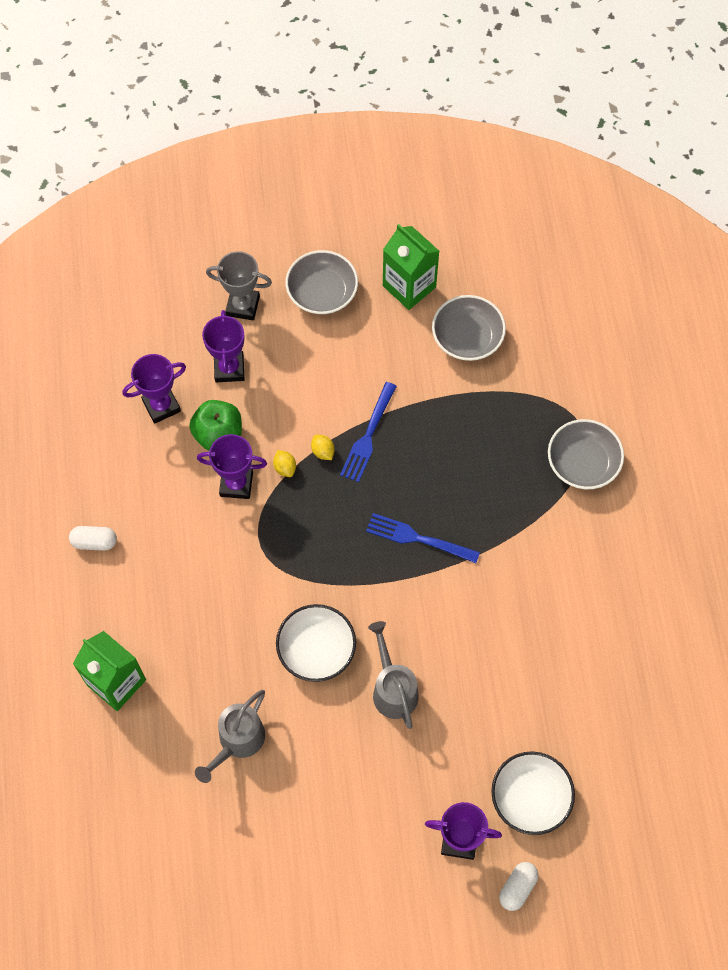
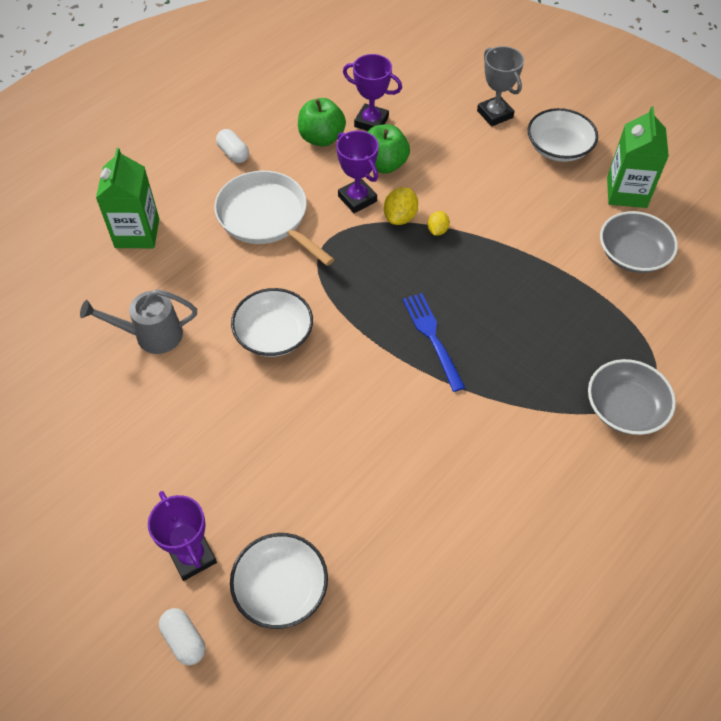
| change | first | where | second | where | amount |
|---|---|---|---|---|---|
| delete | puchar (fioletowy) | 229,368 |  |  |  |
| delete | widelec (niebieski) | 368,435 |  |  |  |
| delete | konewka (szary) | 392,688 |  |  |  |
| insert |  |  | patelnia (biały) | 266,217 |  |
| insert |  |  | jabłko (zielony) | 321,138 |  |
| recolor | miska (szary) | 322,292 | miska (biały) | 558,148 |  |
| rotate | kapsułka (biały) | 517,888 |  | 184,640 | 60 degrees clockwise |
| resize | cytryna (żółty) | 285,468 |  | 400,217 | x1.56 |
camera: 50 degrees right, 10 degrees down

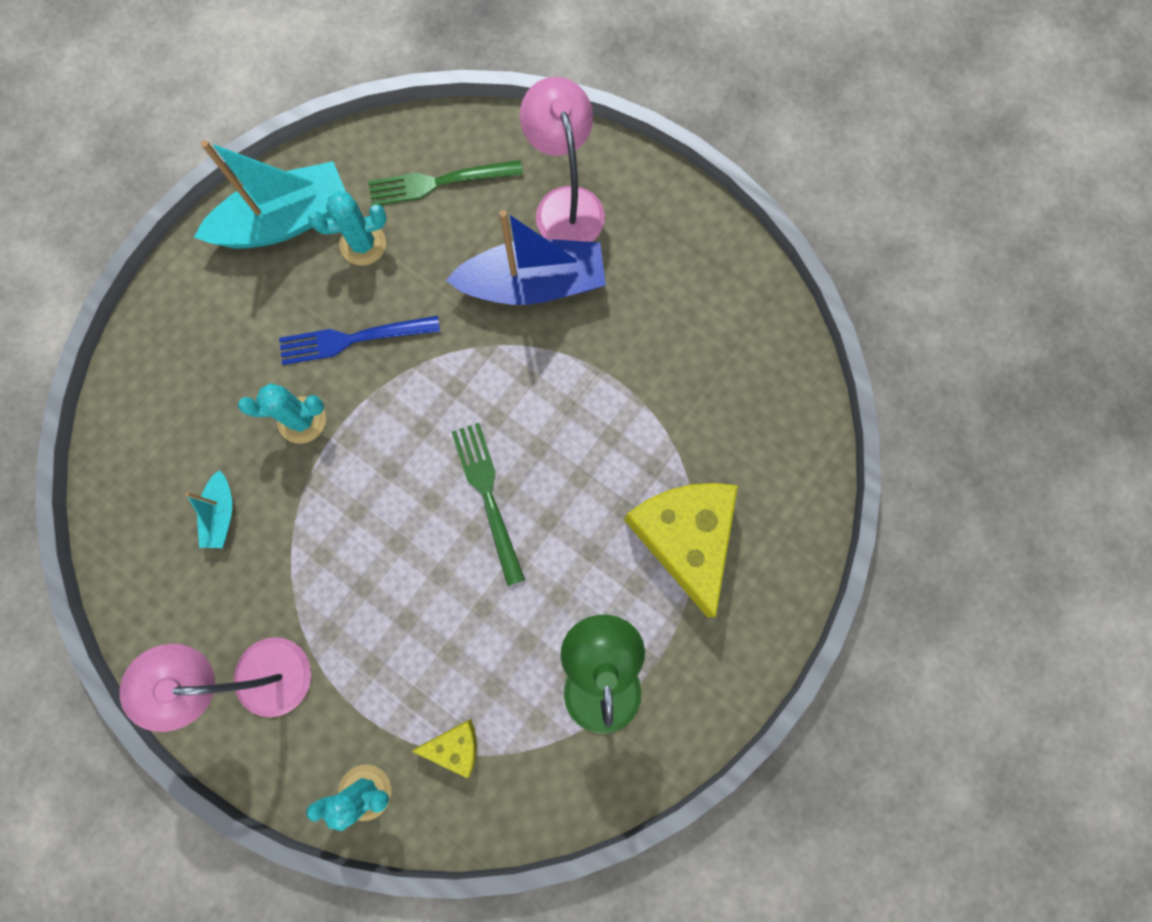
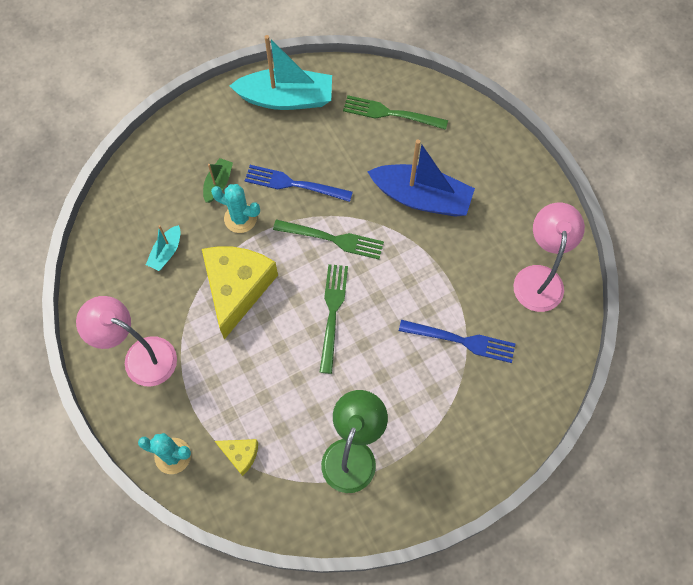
| change | first | where | second | where | amount |
|---|---|---|---|---|---|
| delete | kaktus (turkusowy) | 363,244 |  |  |  |
| insert |  |  | łódka (zielony) | 218,184 |  |
| insert |  |  | widelec (zielony) | 332,239 |  |
| insert |  |  | widelec (niebieski) | 461,340 |  |
| move | lampka (różowy) | 565,204 |  | 539,277 |  |
| move | ser (żółty) | 684,537 |  | 237,288 |  |
camera: 25 degrees right, 10 degrees down

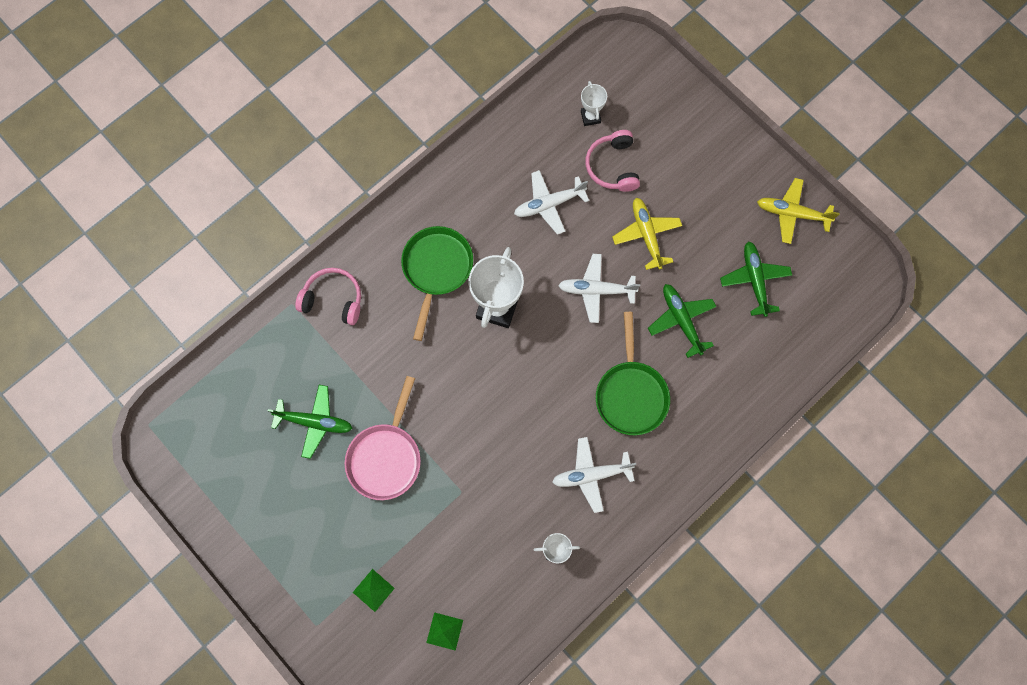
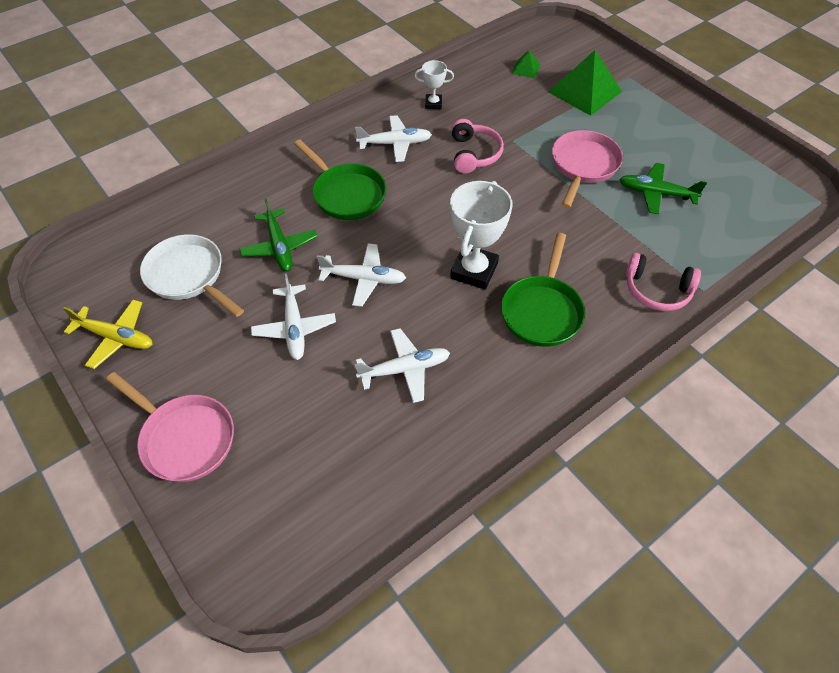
| change | first | where | second | where | amount |
|---|---|---|---|---|---|
| delete | puchar (biały) | 590,117 |  |  |  |
| insert |  |  | patelnia (różowy) | 184,438 |  |
| move | słuchawki (różowy) | 613,166 |  | 474,154 |  |
| replace | samolot (zielony) | 754,280 | patelnia (biały) | 188,276 |  |
| recolor | samolot (żółty) | 646,235 | samolot (biały) | 294,327 |  |
| rotate | patelnia (zielony) | 631,394 |  | 346,194 | 135 degrees clockwise |
| resize | piramida (zielony) | 373,590 |  | 585,91 | x2.14 |
camera: 175 degrees left, 20 degrees down

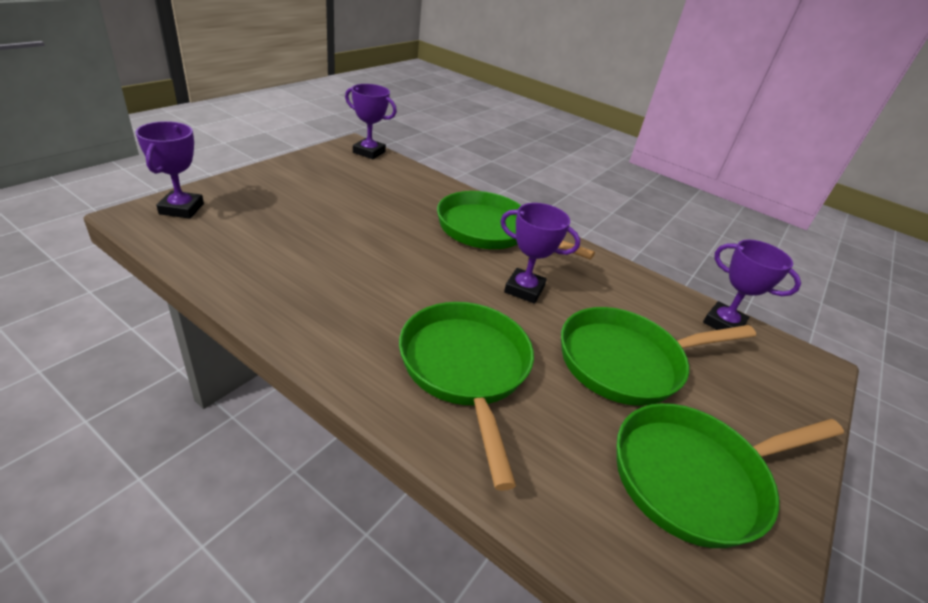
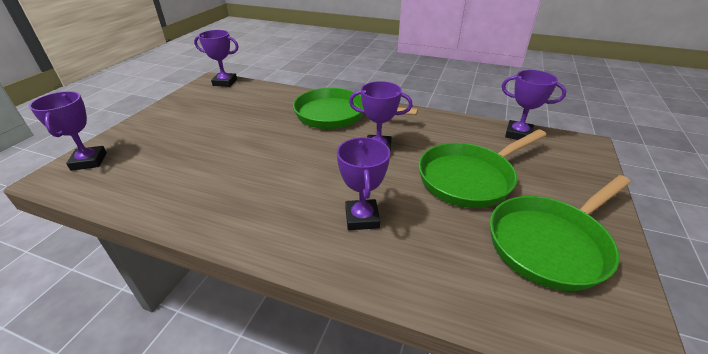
| change | first | where | second | where | amount |
|---|---|---|---|---|---|
| replace | patelnia (zielony) | 466,370 | puchar (fioletowy) | 362,218 |  |
camera: 10 degrees left, 0 degrees up

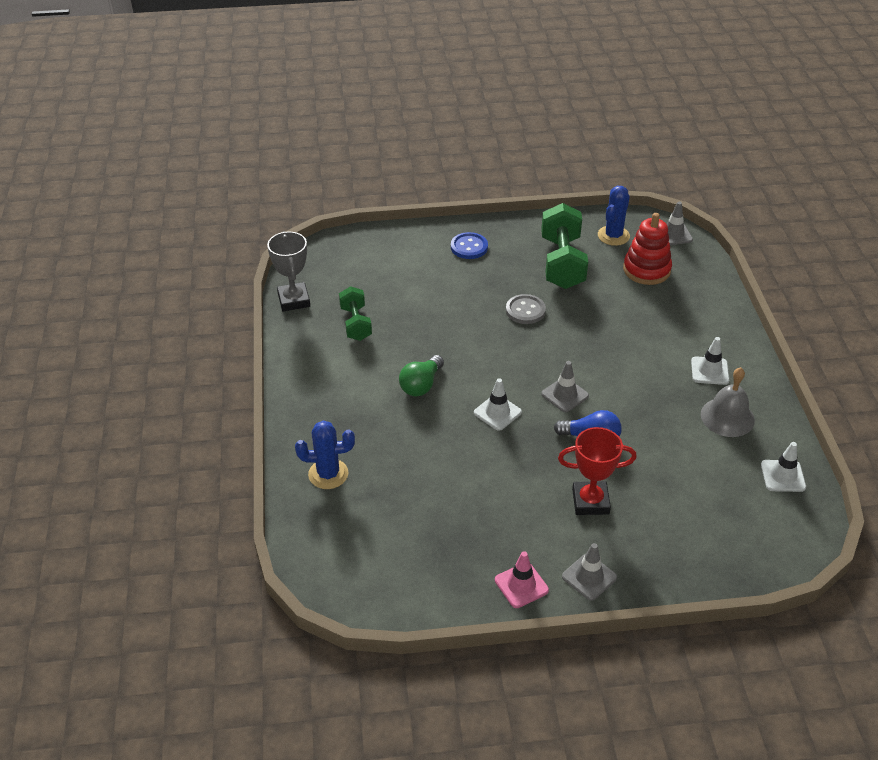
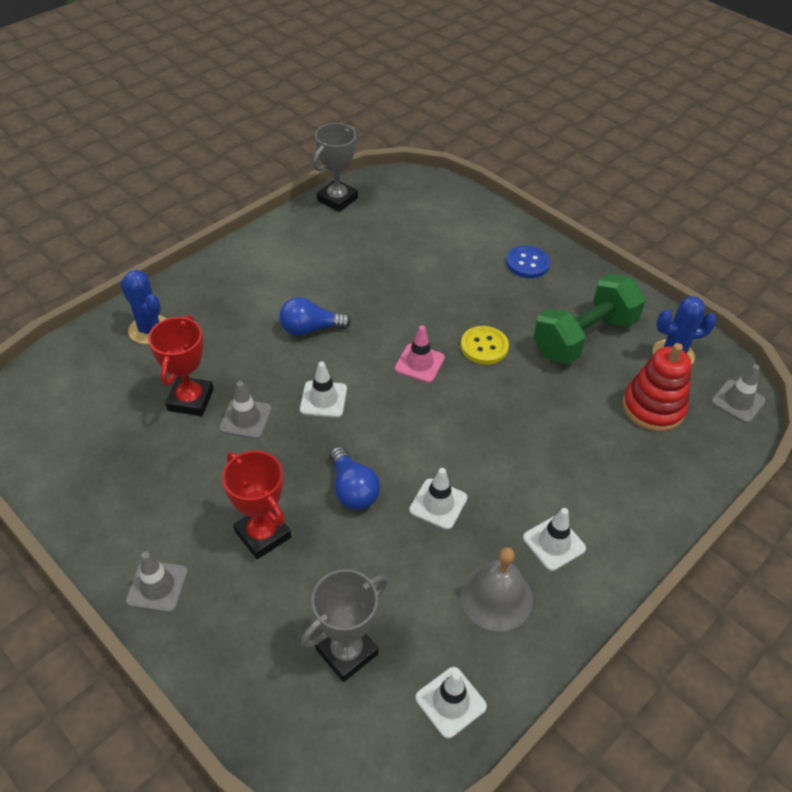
| change | first | where | second | where | amount |
|---|---|---|---|---|---|
| delete | hantel (zielony) | 356,323 |  |  |  |
| insert |  |  | puchar (czerwony) | 190,400 |  |
| insert |  |  | puchar (szary) | 346,651 |  |
| insert |  |  | pachołek (biały) | 438,504 |  |
| move | pachołek (różowy) | 521,585 |  | 419,363 |  |
| move | pachołek (szary) | 565,395 |  | 246,419 |  |
| recolor | żarówka (zielony) | 421,385 | żarówka (niebieski) | 310,329 |  |
| recolor | guzik (szary) | 525,310 | guzik (żółty) | 484,346 |  |
camera: 50 degrees right, 5 degrees up

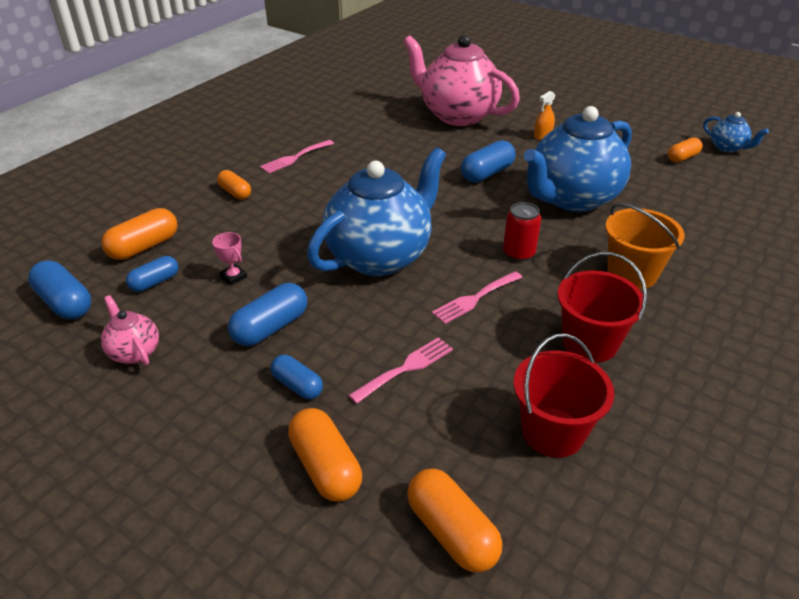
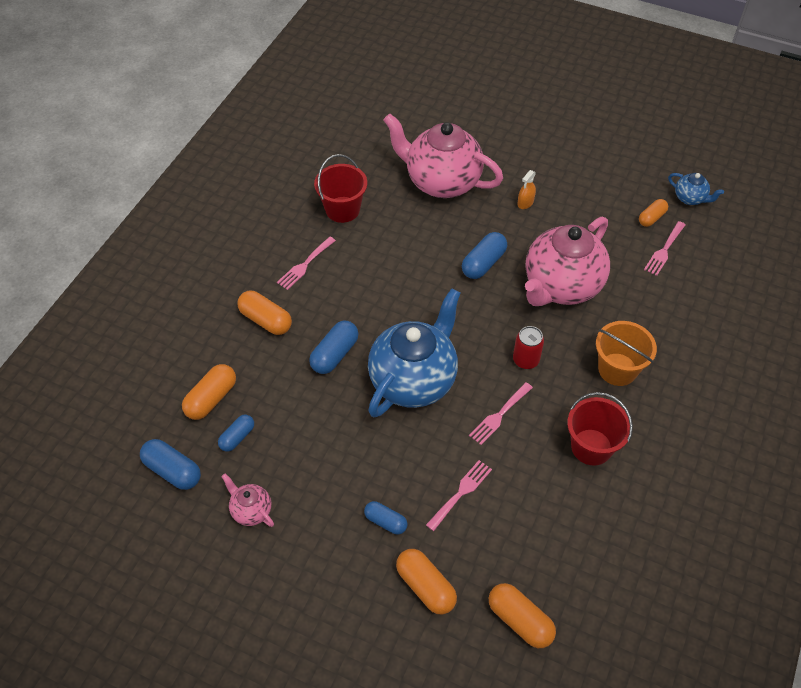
| change | first | where | second | where | amount |
|---|---|---|---|---|---|
| delete | puchar (różowy) | 233,277 |  |  |  |
| insert |  |  | widelec (różowy) | 664,250 |  |
| move | kapsułka (niebieski) | 270,327 |  | 334,354 |  |
| move | wiadro (czerwony) | 552,432 |  | 342,209 |  |
| recolor | imbryk (niebieski) | 572,198 | imbryk (różowy) | 561,286 |  |
| resize | kapsułka (pomarańczowy) | 235,192 |  | 266,320 | x1.54 |
camera: 10 degrees left, 15 degrees up

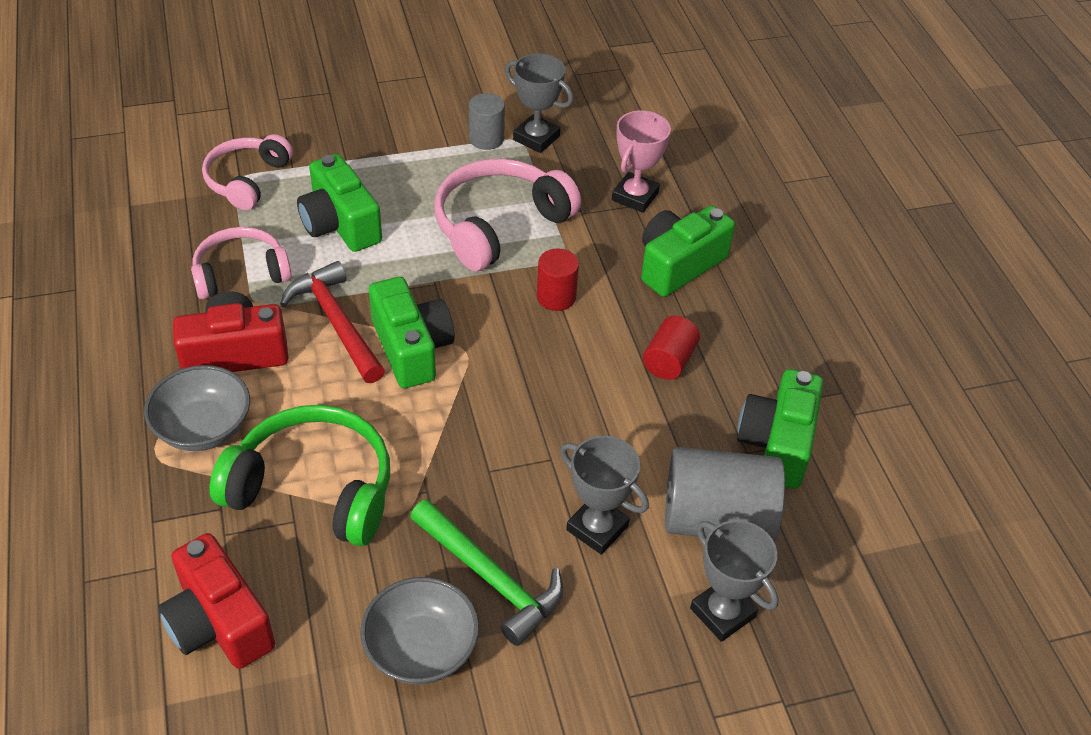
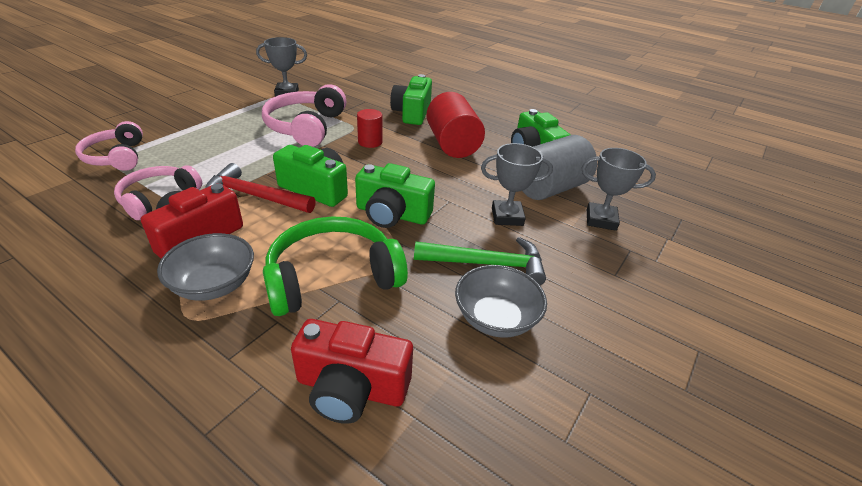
| change | first | where | second | where | amount |
|---|---|---|---|---|---|
| delete | walec (szary) | 486,139 |  |  |  |
| delete | puchar (różowy) | 635,196 |  |  |  |
| move | aparat fotograficzny (zielony) | 340,224 |  | 392,214 |  |
| resize | walec (czerwony) | 669,361 |  | 452,144 | x1.85 |
camera: 40 degrees left, 10 degrees down

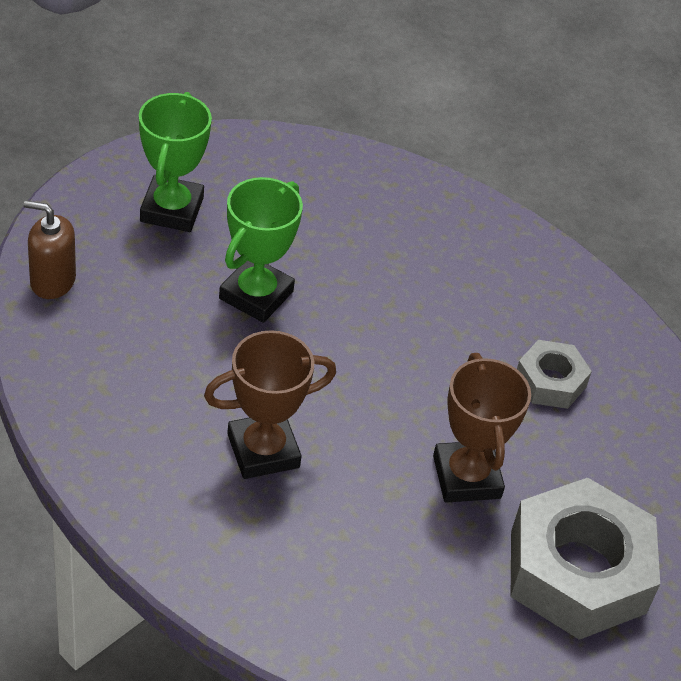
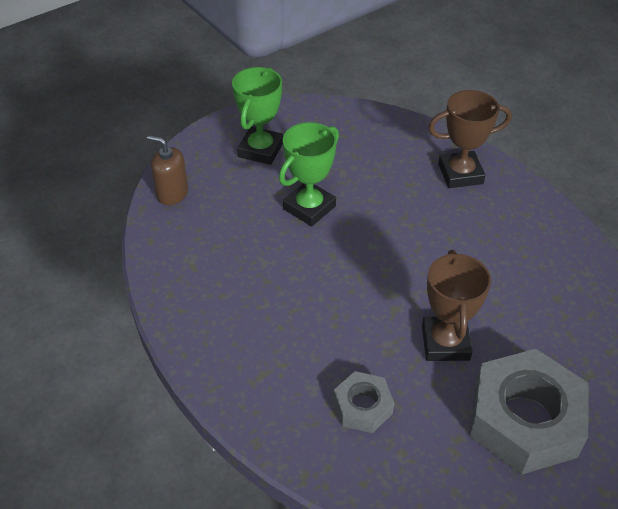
| change | first | where | second | where | amount |
|---|---|---|---|---|---|
| move | puchar (brązowy) | 263,451 |  | 460,174 |  |
| move | nakrętka (szary) | 550,382 |  | 362,407 |  |
camera: 15 degrees right, 0 degrees up

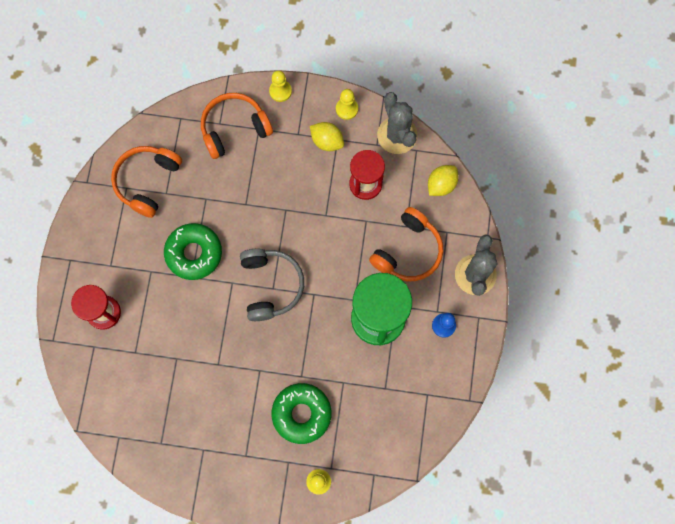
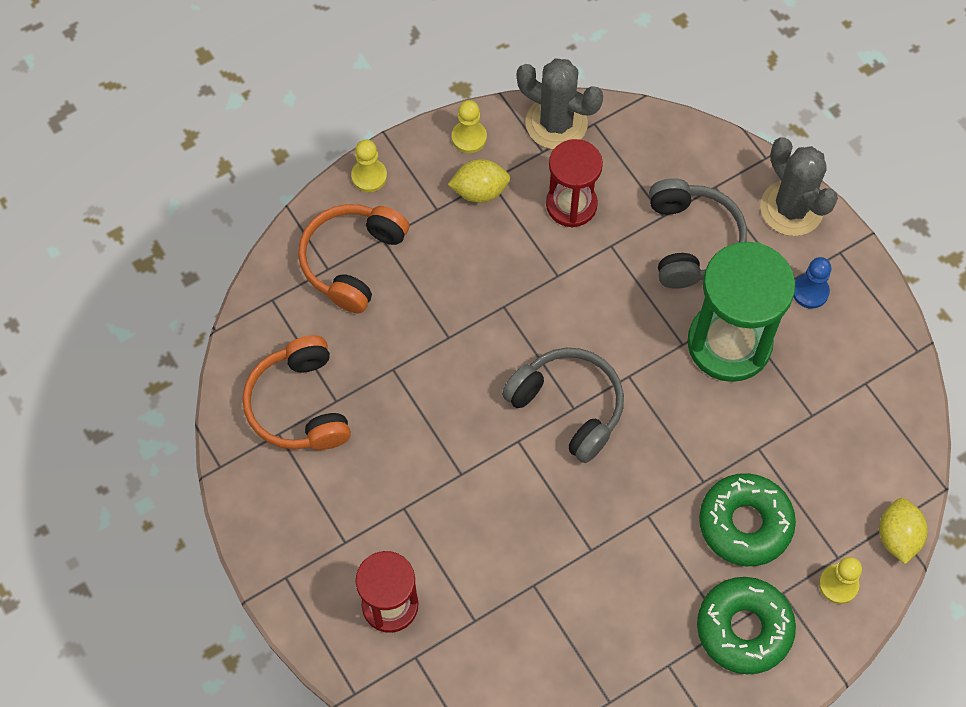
| change | first | where | second | where | amount |
|---|---|---|---|---|---|
| move | donut (zielony) | 194,253 |  | 744,628 |  |
| move | cytryna (żółty) | 441,185 |  | 897,536 |  |
| recolor | słuchawki (pomarańczowy) | 408,251 | słuchawki (szary) | 692,241 |  |
camera: 40 degrees left, 10 degrees down

